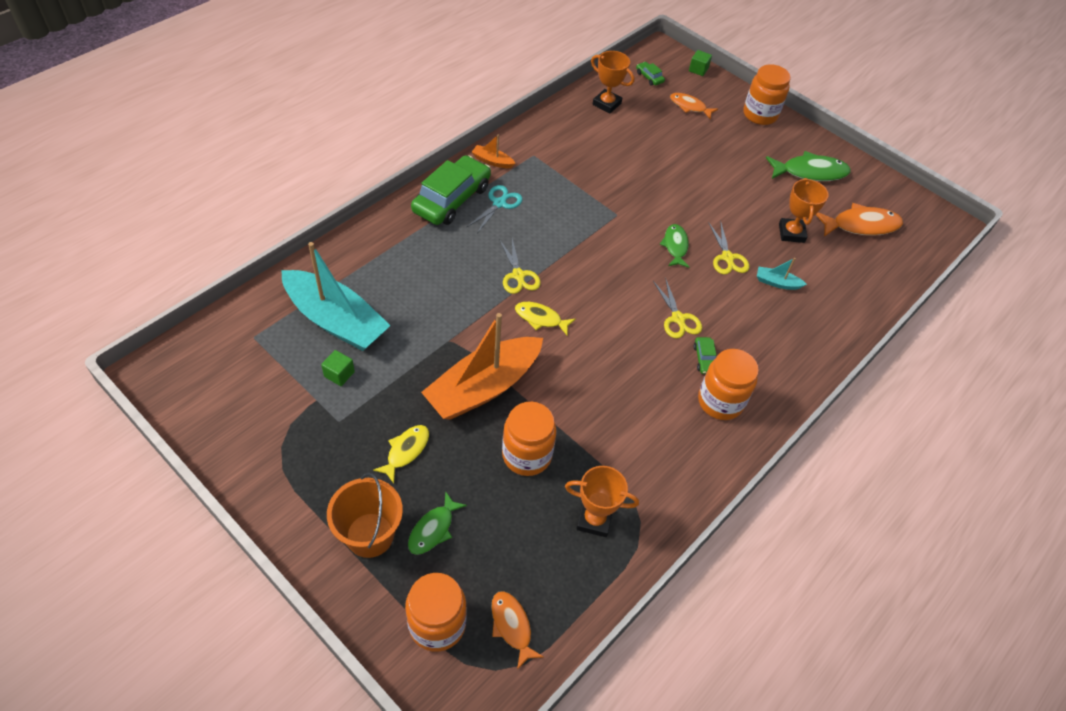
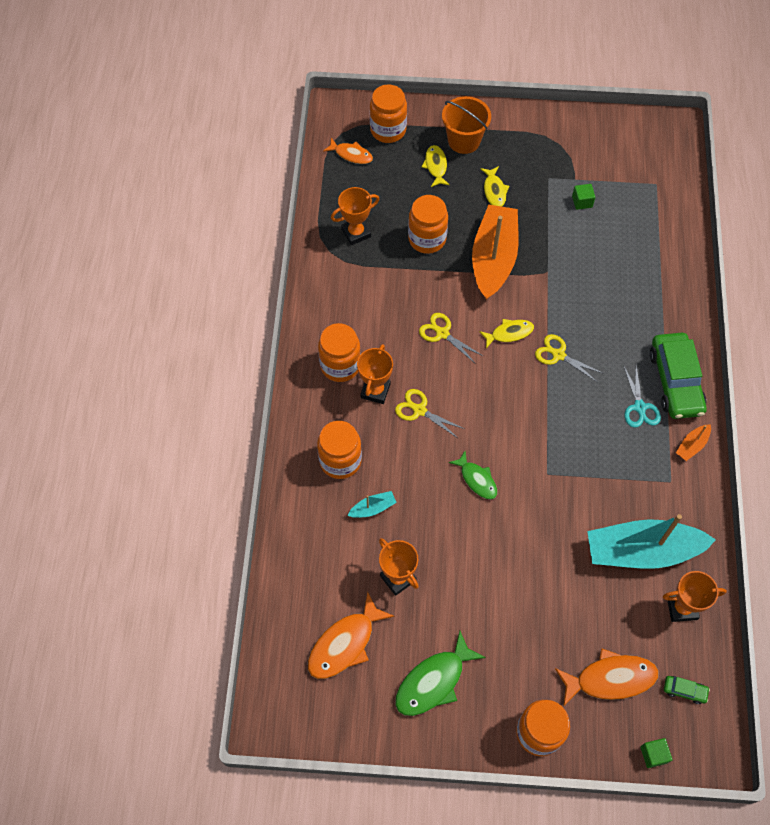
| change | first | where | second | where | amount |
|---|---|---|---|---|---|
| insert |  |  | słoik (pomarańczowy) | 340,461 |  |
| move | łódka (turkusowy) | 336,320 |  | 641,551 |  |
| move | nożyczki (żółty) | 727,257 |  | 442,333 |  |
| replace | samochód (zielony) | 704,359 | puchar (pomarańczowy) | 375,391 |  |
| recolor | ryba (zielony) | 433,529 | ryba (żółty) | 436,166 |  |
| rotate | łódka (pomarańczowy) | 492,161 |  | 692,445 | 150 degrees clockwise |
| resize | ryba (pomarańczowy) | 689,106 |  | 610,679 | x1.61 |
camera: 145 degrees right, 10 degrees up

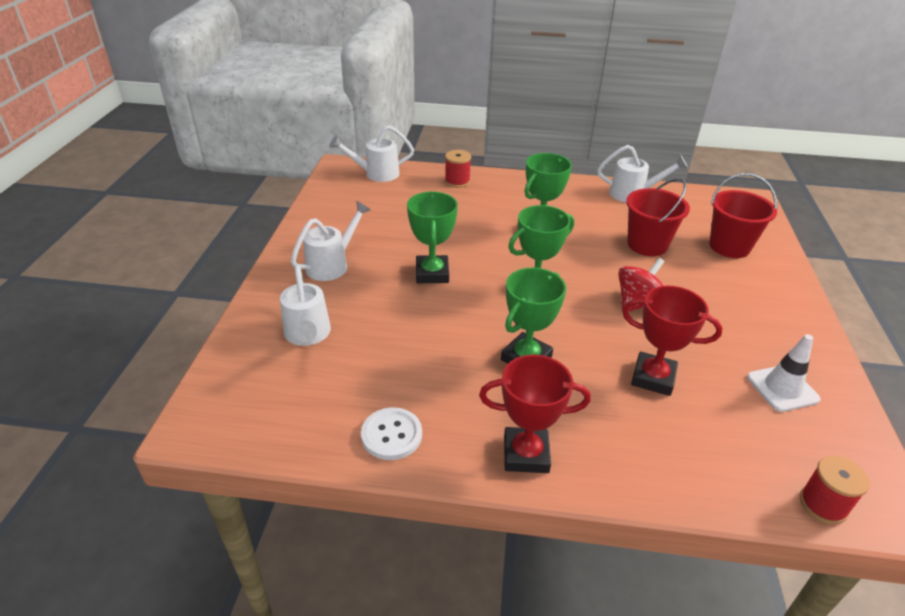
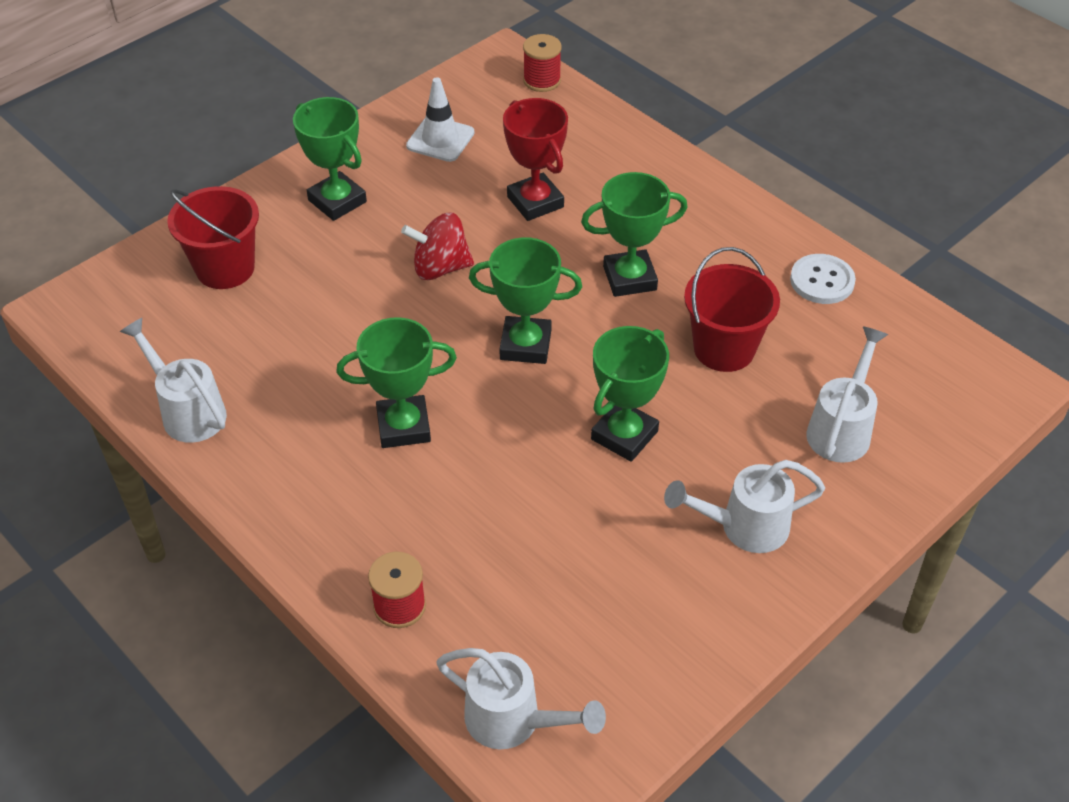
| change | first | where | second | where | amount |
|---|---|---|---|---|---|
| delete | puchar (czerwony) | 526,454 |  |  |  |
| insert |  |  | puchar (zielony) | 337,201 |  |
| move | wiadro (czerwony) | 647,245 |  | 724,349 |  |
camera: 140 degrees left, 10 degrees up

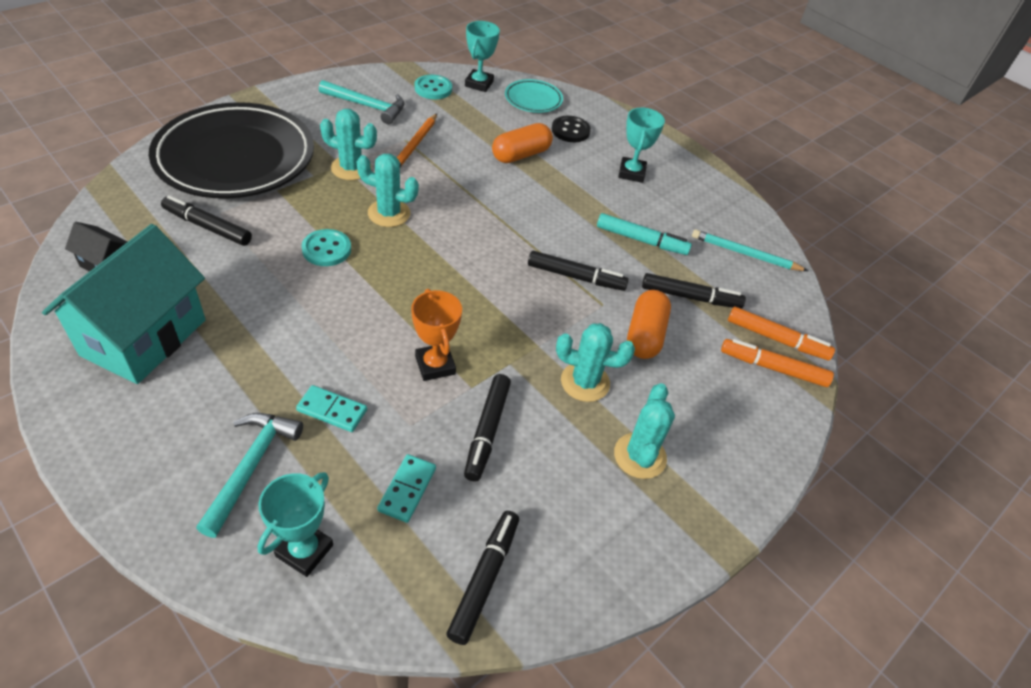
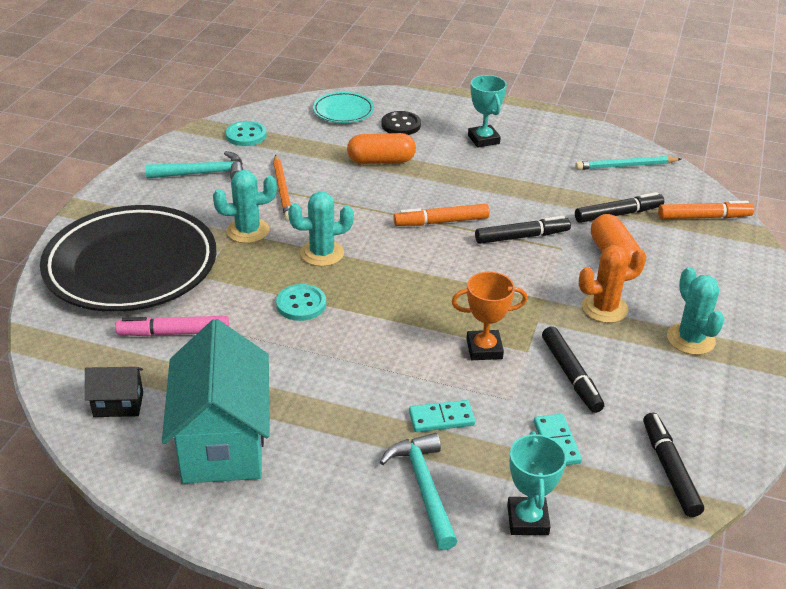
| change | first | where | second | where | amount |
|---|---|---|---|---|---|
| delete | puchar (turkusowy) | 479,84 |  |  |  |
| delete | flamaster (turkusowy) | 641,240 |  |  |  |
| move | flamaster (pomarańczowy) | 773,368 |  | 441,222 |  |
| recolor | flamaster (czarny) | 207,227 | flamaster (różowy) | 174,333 |  |
| recolor | kaktus (turkusowy) | 585,382 | kaktus (pomarańczowy) | 604,308 |  |
| rotate | puchar (pomarańczowy) | 435,365 |  | 484,349 | 45 degrees counterclockwise |
| rotate | kapsułka (pomarańczowy) | 521,155 |  | 381,161 | 60 degrees clockwise |
camera: 25 degrees left, 10 degrees down

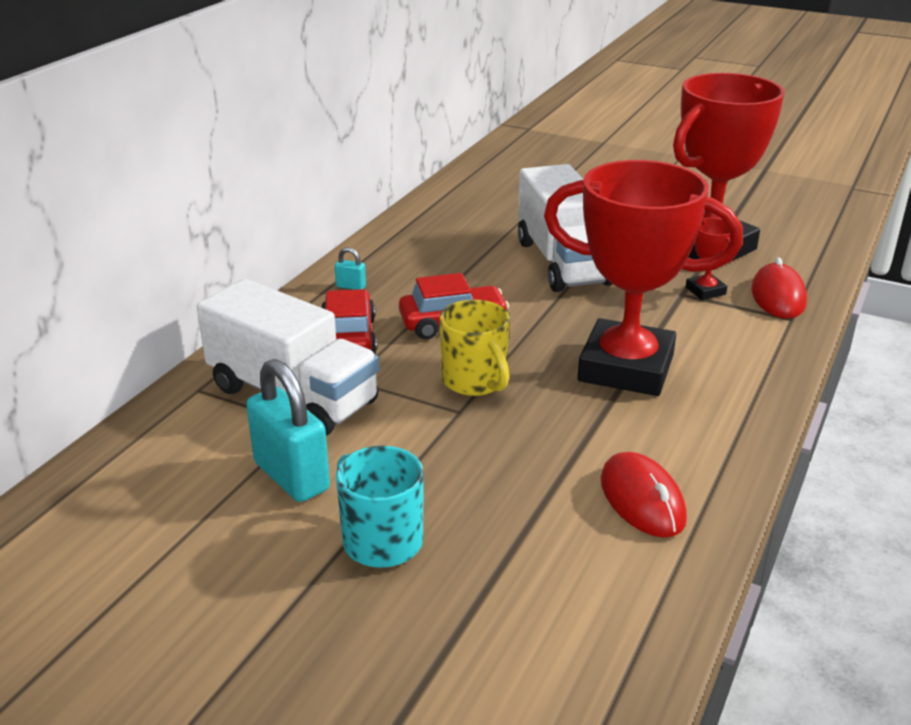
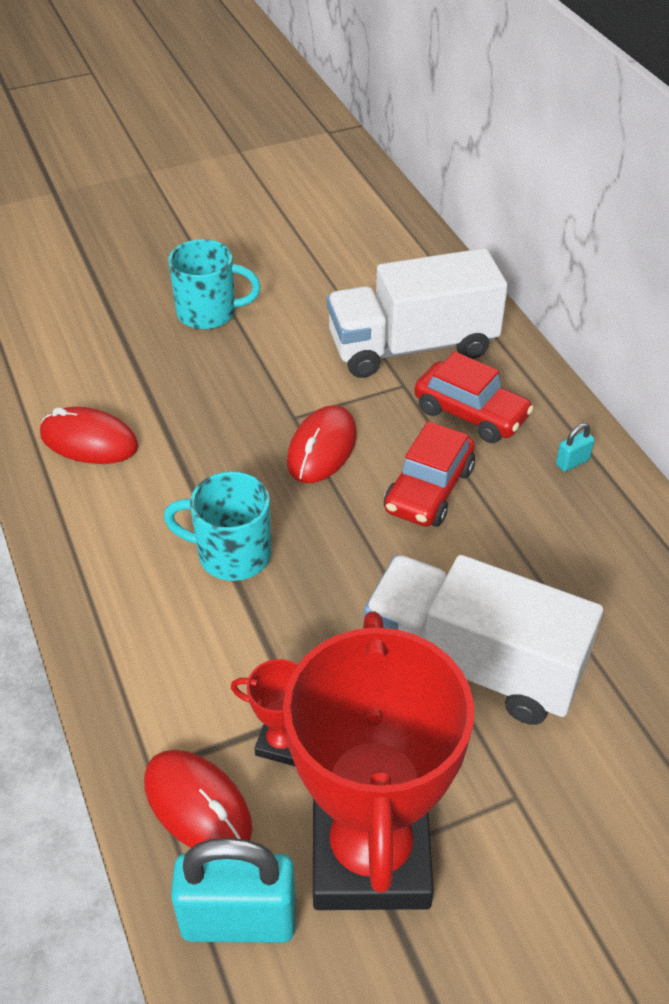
| change | first | where | second | where | amount |
|---|---|---|---|---|---|
| move | kłódka (turkusowy) | 291,476 |  | 239,920 |  |
| replace | kubek (żółty) | 475,381 | myszka (czerwony) | 322,448 |  |
| replace | puchar (czerwony) | 626,367 | kubek (turkusowy) | 231,554 |  |
camera: 130 degrees right, 15 degrees up

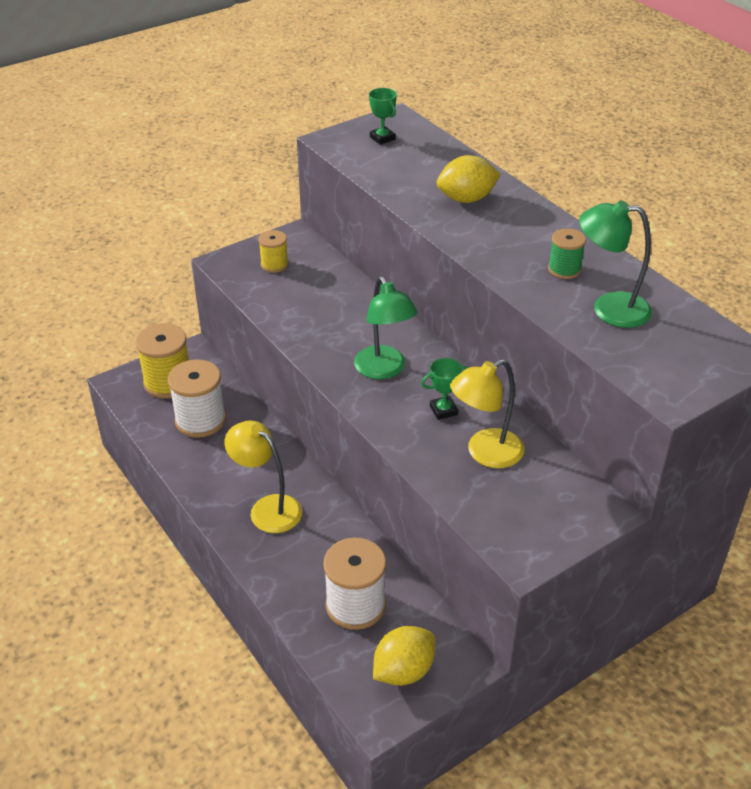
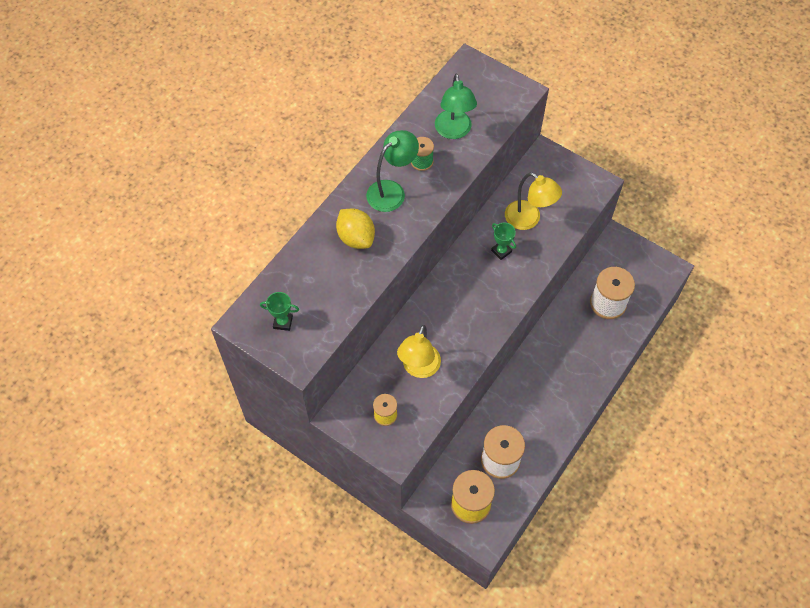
| change | first | where | second | where | amount |
|---|---|---|---|---|---|
| delete | cytryna (żółty) | 403,671 |  |  |  |
| move | lampka (żółty) | 267,508 |  | 419,368 |  |
| move | lampka (zielony) | 384,370 |  | 392,191 |  |
| rotate | puchar (zielony) | 382,138 |  | 283,322 | 60 degrees clockwise |
camera: 110 degrees left, 20 degrees up

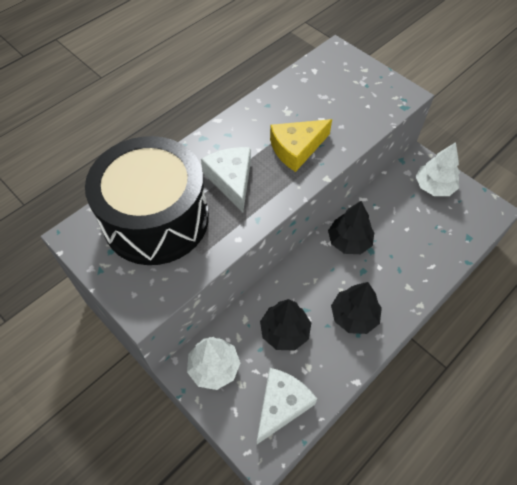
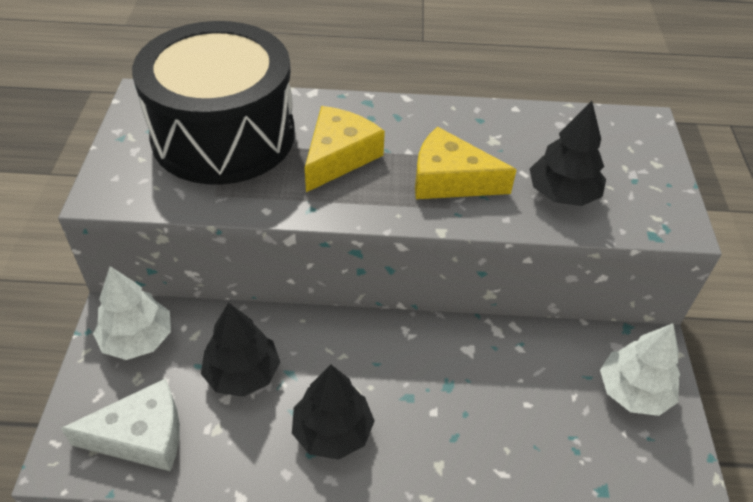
| change | first | where | second | where | amount |
|---|---|---|---|---|---|
| move | drzewko (czarny) | 349,241 |  | 562,193 |  |
| recolor | ser (biały) | 231,180 | ser (żółty) | 339,157 |  |
camera: 45 degrees right, 10 degrees down

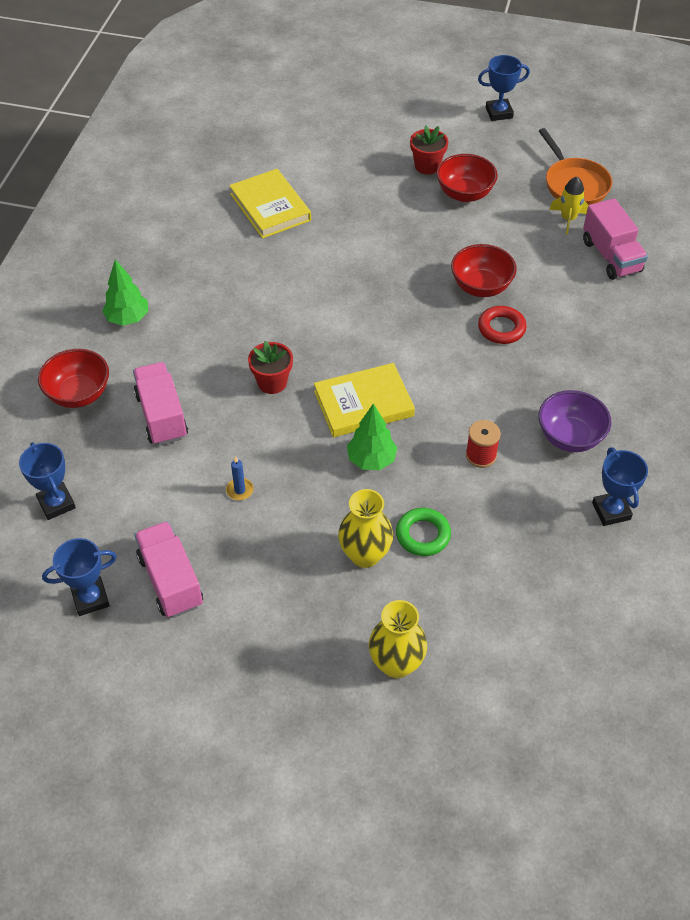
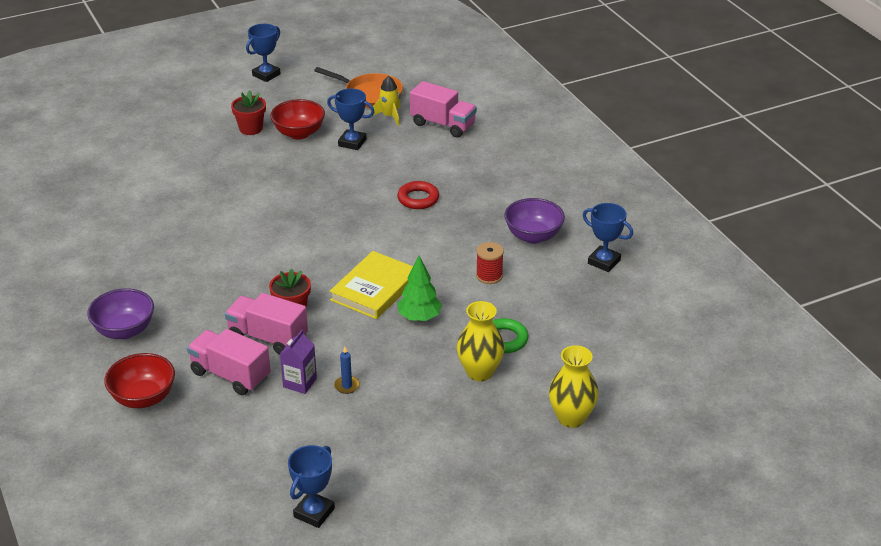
| change | first | where | second | where | amount |
|---|---|---|---|---|---|
| delete | książka (żółty) | 270,207 |  |  |  |
| delete | miska (czerwony) | 481,287 |  |  |  |
| insert |  |  | karton mleka (fioletowy) | 300,382 |  |
| move | puchar (niebieski) | 56,503 |  | 352,142 |  |
| move | ciężarówka (różowy) | 170,581 |  | 268,338 |  |
| replace | drzewko (zielony) | 128,318 | miska (fioletowy) | 124,330 |  |
camera: 40 degrees left, 15 degrees down

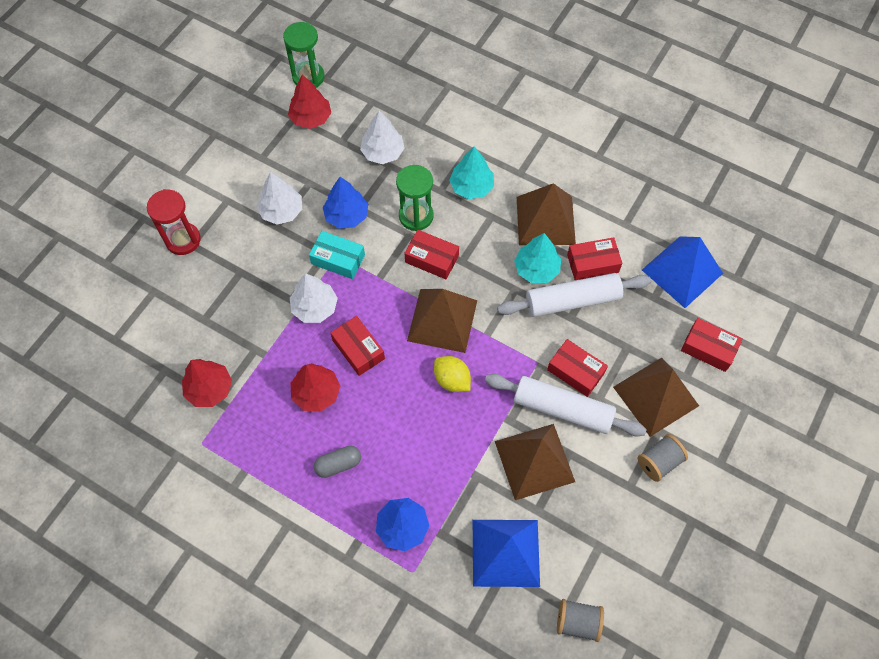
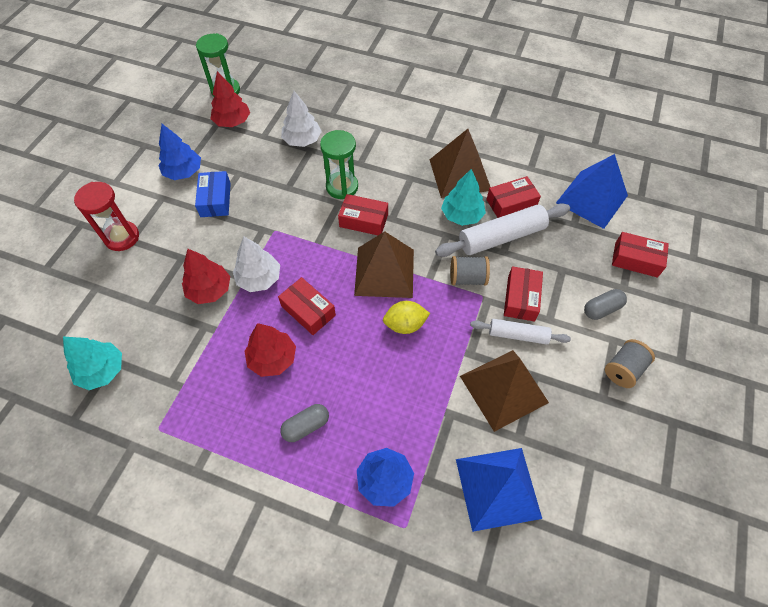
| change | first | where | second | where | amount |
|---|---|---|---|---|---|
| delete | pudełko (turkusowy) | 338,259 |  |  |  |
| move | drzewko (czerwony) | 209,389 |  | 209,290 |  |
| move | drzewko (niebieski) | 346,215 |  | 183,172 |  |
| move | drzewko (turkusowy) | 471,187 |  | 102,370 |  |
| move | szpulka (szary) | 577,622 |  | 467,278 |  |
| replace | drzewko (biały) | 282,211 | pudełko (niebieski) | 215,200 |  |
| replace | piramida (brązowy) | 655,396 | kapsułka (szary) | 601,309 |  |
| rotate | cytryna (żółty) | 452,380 |  | 405,324 | 45 degrees counterclockwise |
| rotate | pudełko (czerwony) | 575,371 |  | 521,298 | 75 degrees clockwise |
| resize | wałek do ciasta (biały) | 562,409 |  | 518,335 | x0.60 |
camera: 10 degrees left, 5 degrees down

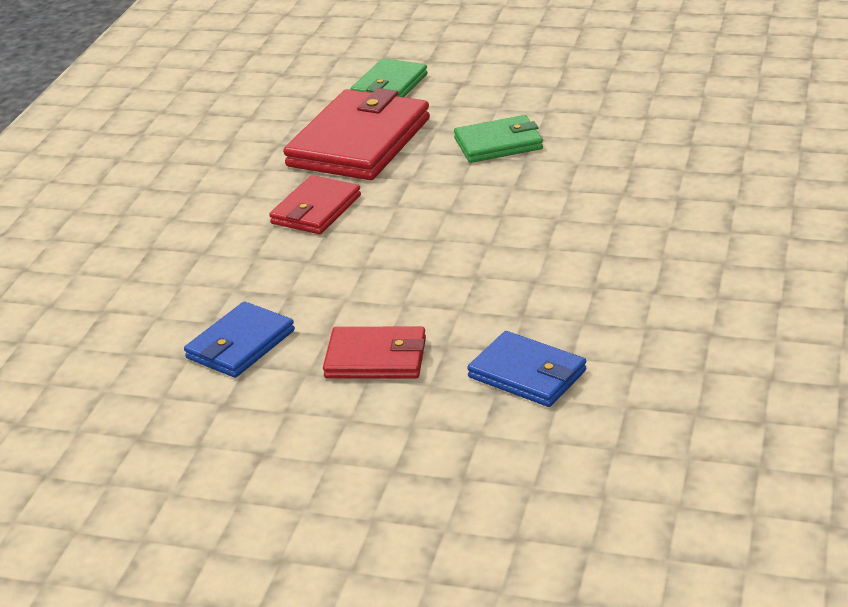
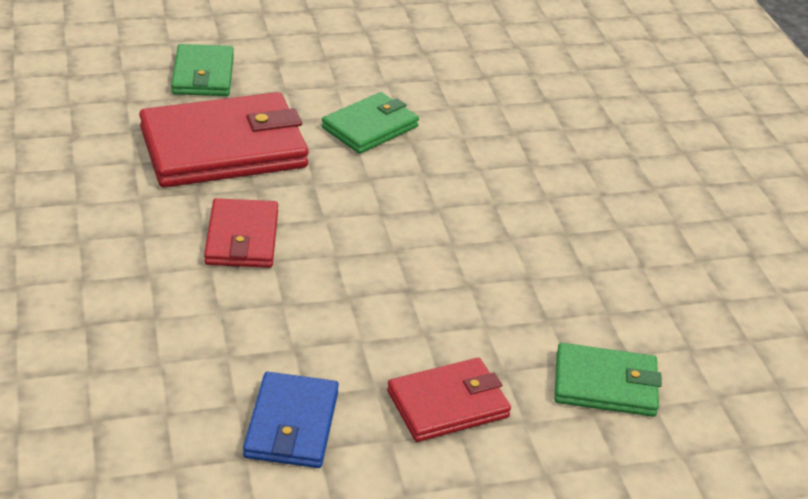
| change | first | where | second | where | amount |
|---|---|---|---|---|---|
| recolor | portfel (niebieski) | 527,374 | portfel (zielony) | 605,384 |  |
| rotate | portfel (czerwony) | 359,142 |  | 224,147 | 75 degrees clockwise |
camera: 35 degrees left, 5 degrees up

